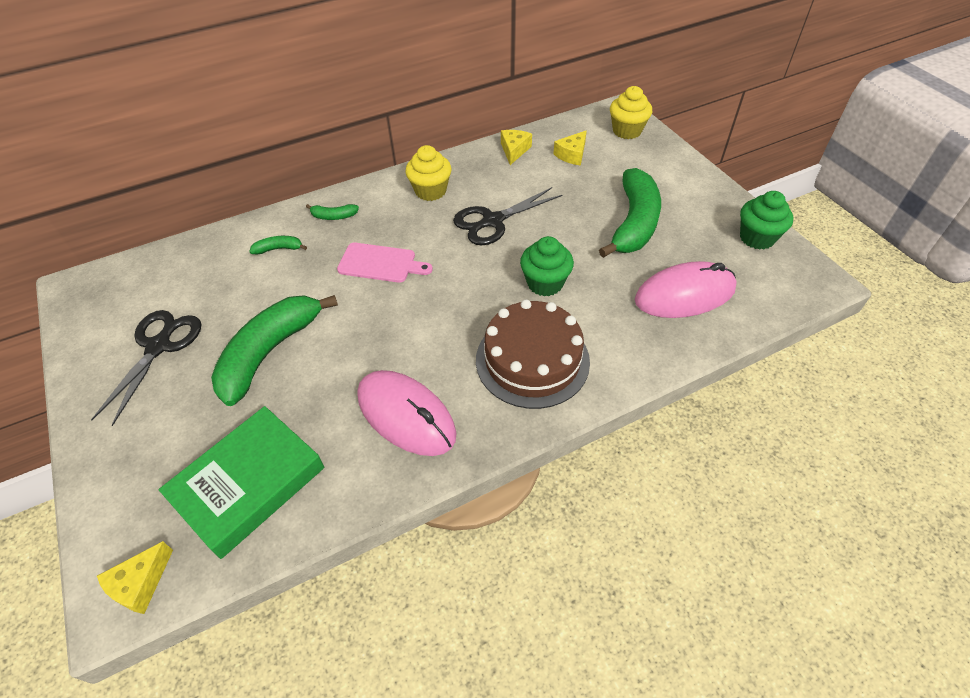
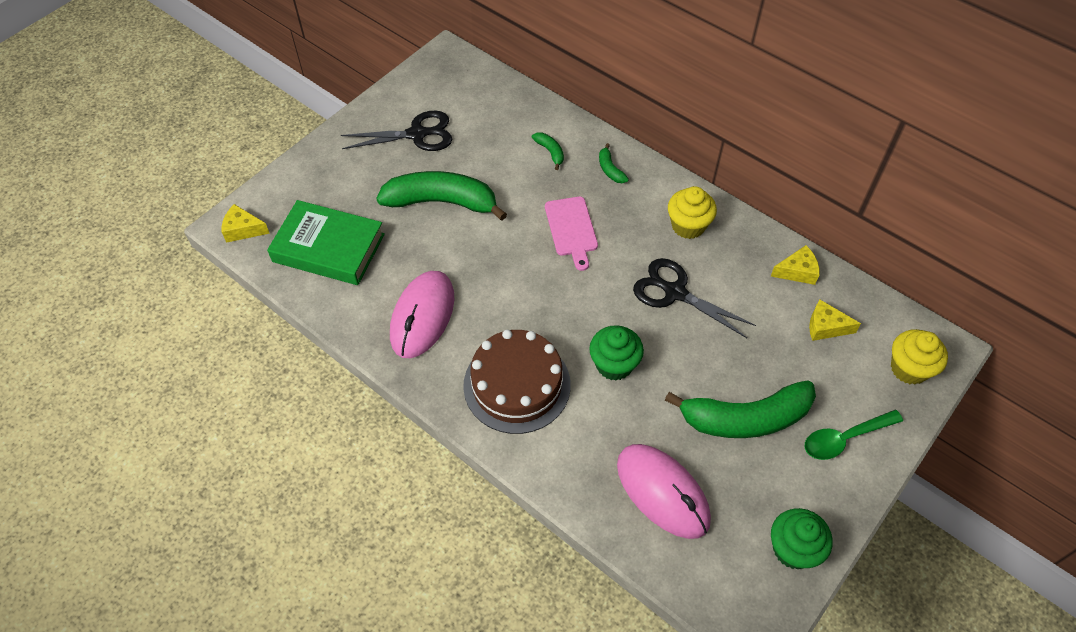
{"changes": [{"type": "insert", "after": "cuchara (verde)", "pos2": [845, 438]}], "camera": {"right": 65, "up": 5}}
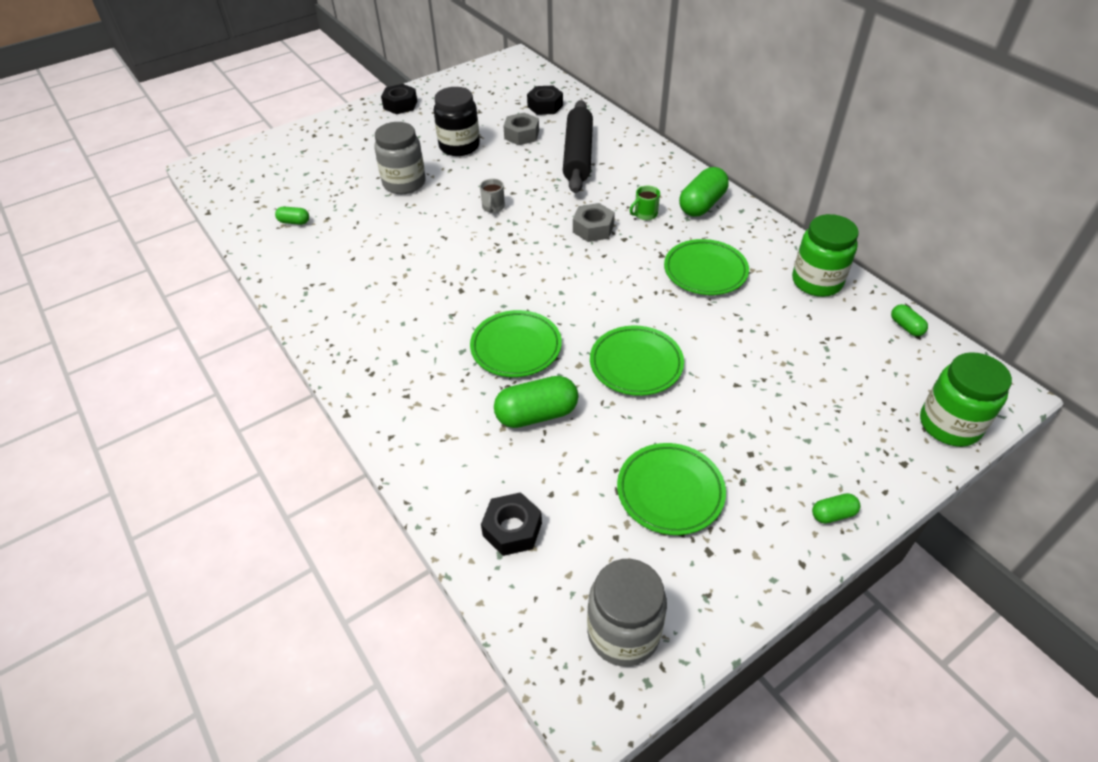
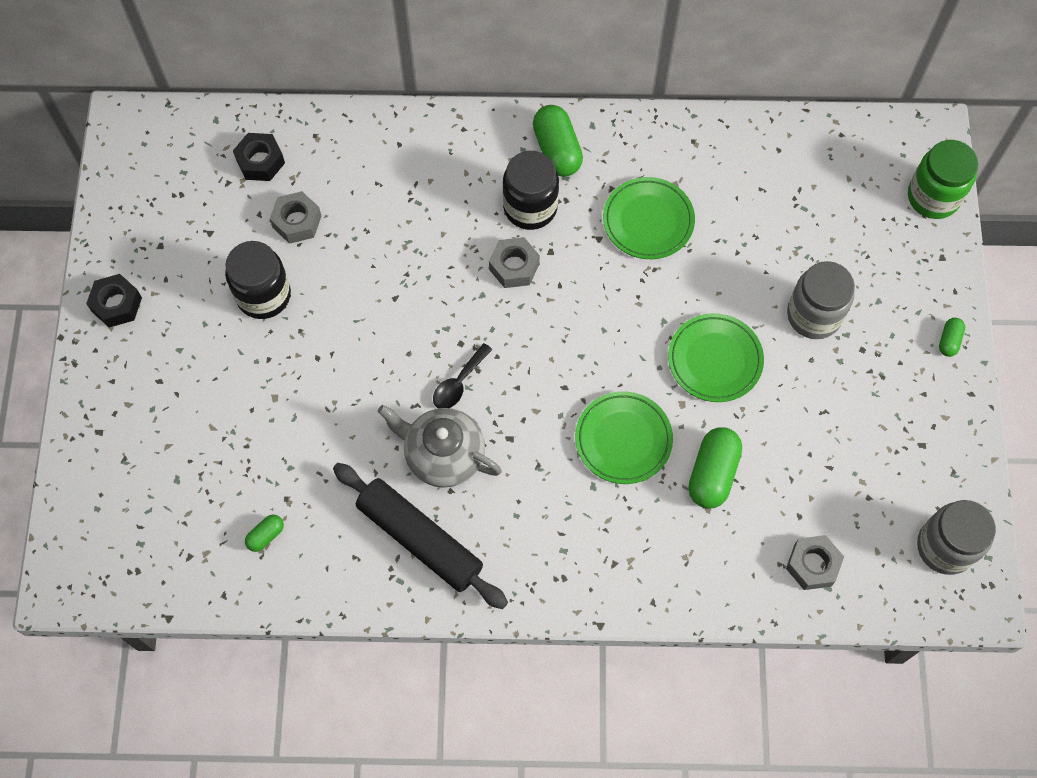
{"changes": [{"type": "move", "before": "rodillo (negro)", "pos1": [578, 155], "pos2": [420, 539]}, {"type": "insert", "after": "tetera (gris)", "pos2": [443, 455]}, {"type": "insert", "after": "cuchara (negro)", "pos2": [459, 383]}, {"type": "replace", "before": "taza (verde)", "after": "tarro (negro)", "pos1": [645, 214], "pos2": [530, 207]}, {"type": "recolor", "before": "tuerca (negro)", "after": "tuerca (gris)", "pos1": [512, 529], "pos2": [812, 565]}, {"type": "move", "before": "tarro (gris)", "pos1": [404, 183], "pos2": [814, 315]}, {"type": "delete", "before": "taza (gris)", "pos1": [493, 207]}, {"type": "delete", "before": "plato (verde)", "pos1": [670, 492]}, {"type": "delete", "before": "tarro (verde)", "pos1": [816, 282]}, {"type": "delete", "before": "cápsula (verde)", "pos1": [906, 327]}], "camera": {"right": -55, "up": 20}}
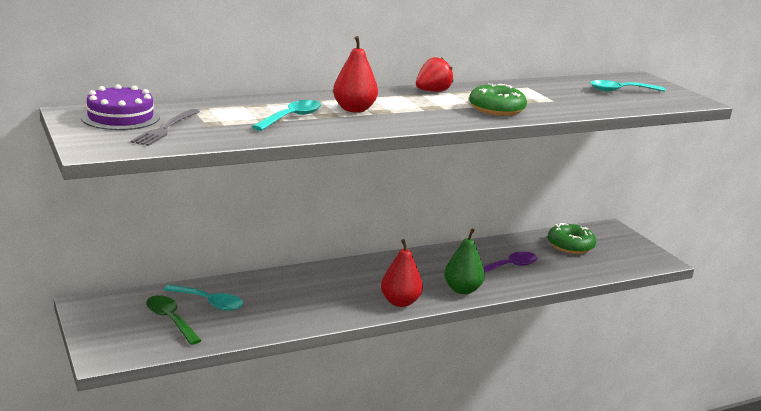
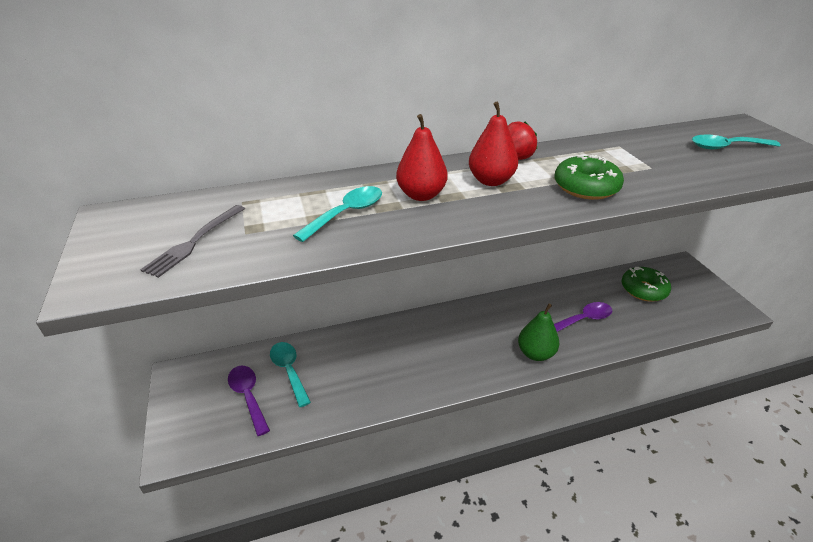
{"changes": [{"type": "recolor", "before": "cuchara (verde)", "after": "cuchara (morado)", "pos1": [170, 320], "pos2": [248, 396]}, {"type": "rotate", "before": "cuchara (turquesa)", "pos1": [209, 302], "pos2": [289, 371], "turn": -150}, {"type": "move", "before": "pera (rojo)", "pos1": [400, 302], "pos2": [491, 181]}, {"type": "delete", "before": "tarta (morado)", "pos1": [120, 117]}], "camera": {"right": 10, "up": 15}}
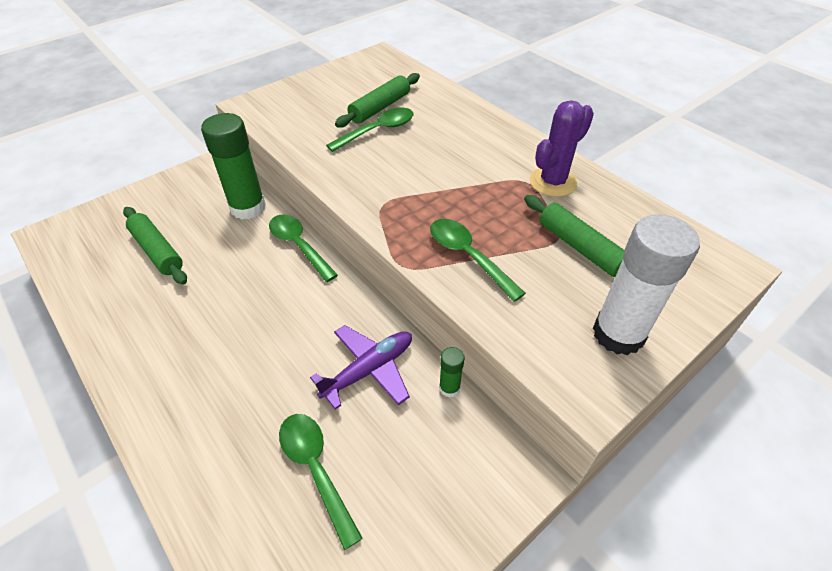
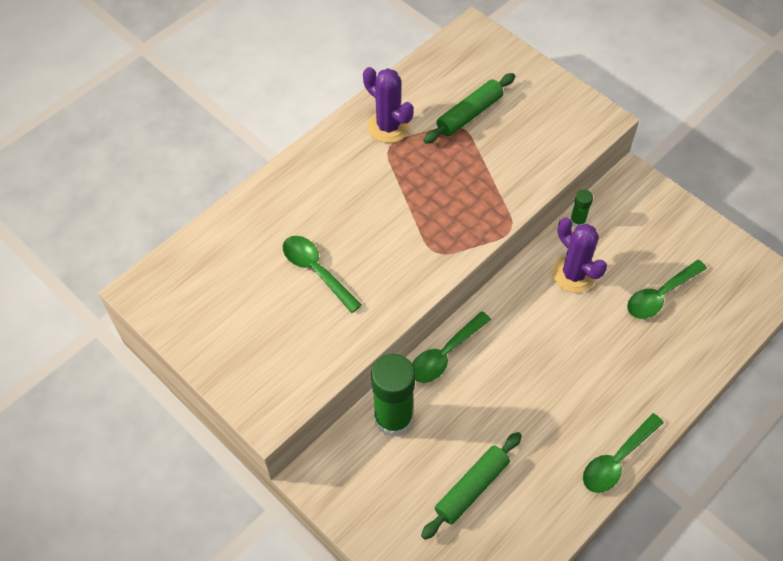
{"changes": [{"type": "replace", "before": "avión (morado)", "after": "cactus (morado)", "pos1": [369, 370], "pos2": [574, 274]}, {"type": "move", "before": "cuchara (verde)", "pos1": [468, 256], "pos2": [617, 460]}, {"type": "delete", "before": "rodillo (verde)", "pos1": [380, 108]}, {"type": "delete", "before": "barra de pegamento (blanco)", "pos1": [618, 334]}], "camera": {"right": -95, "up": 10}}
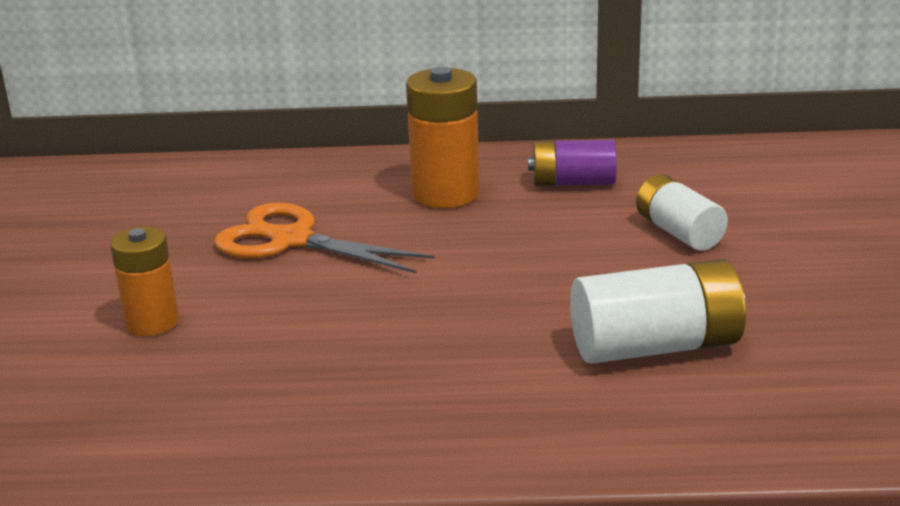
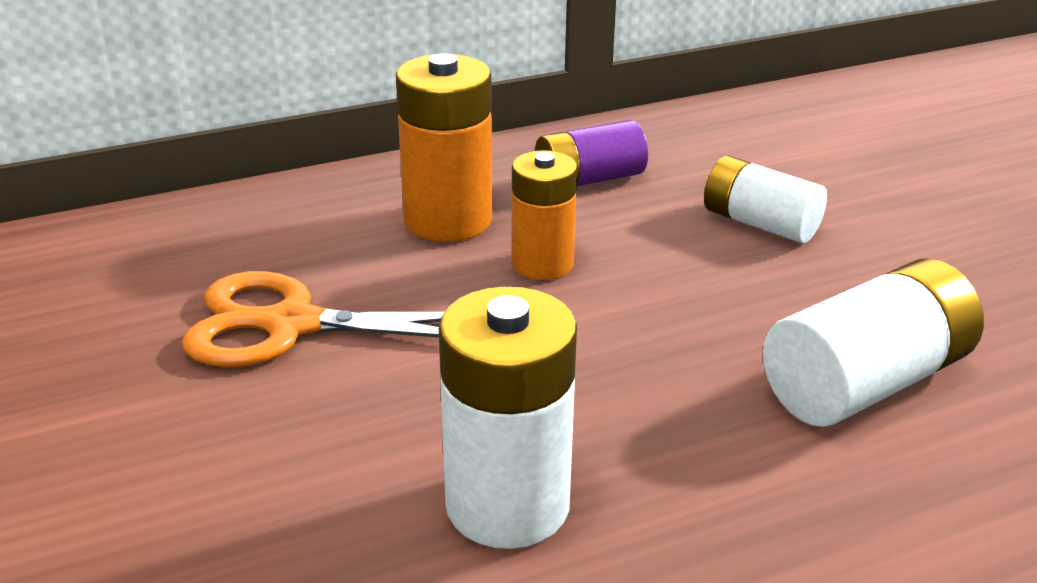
{"changes": [{"type": "insert", "after": "pila (blanco)", "pos2": [507, 505]}, {"type": "move", "before": "pila (naranja)", "pos1": [152, 322], "pos2": [542, 264]}], "camera": {"right": -25, "up": 5}}
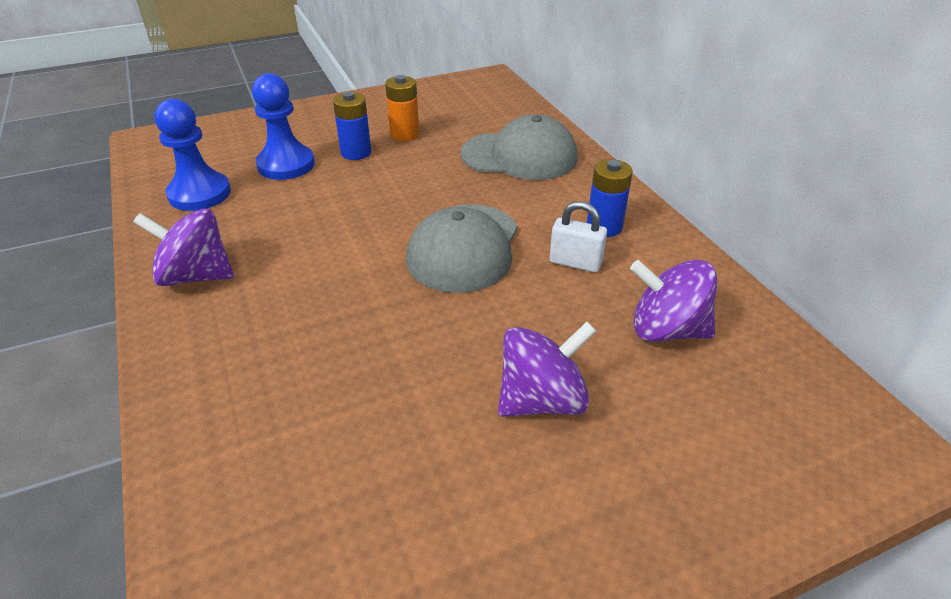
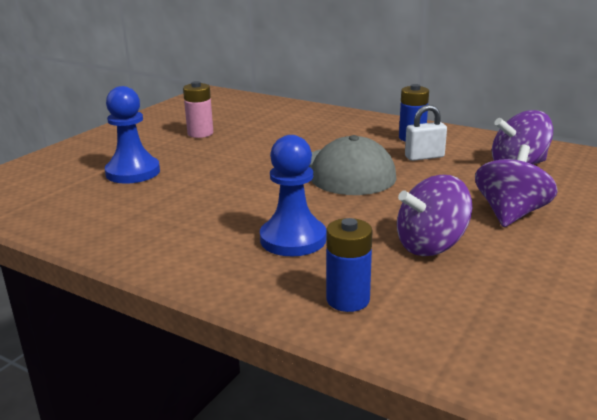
{"changes": [{"type": "recolor", "before": "pila (naranja)", "after": "pila (rosa)", "pos1": [404, 134], "pos2": [200, 133]}, {"type": "move", "before": "peón (azul)", "pos1": [199, 194], "pos2": [293, 239]}, {"type": "move", "before": "pila (azul)", "pos1": [356, 153], "pos2": [348, 300]}, {"type": "move", "before": "peonza (morado)", "pos1": [196, 276], "pos2": [431, 246]}, {"type": "delete", "before": "gorra (gris)", "pos1": [519, 156]}], "camera": {"right": -35, "up": -15}}
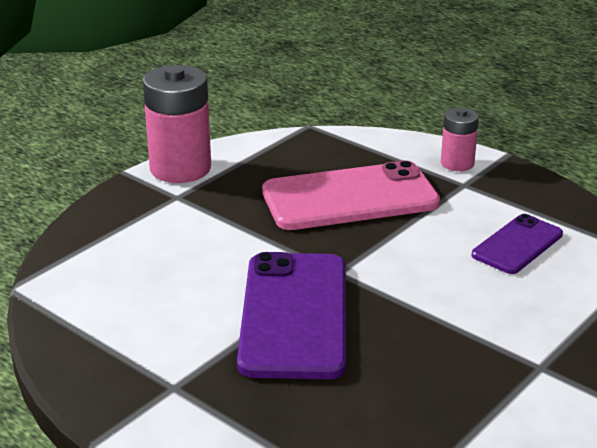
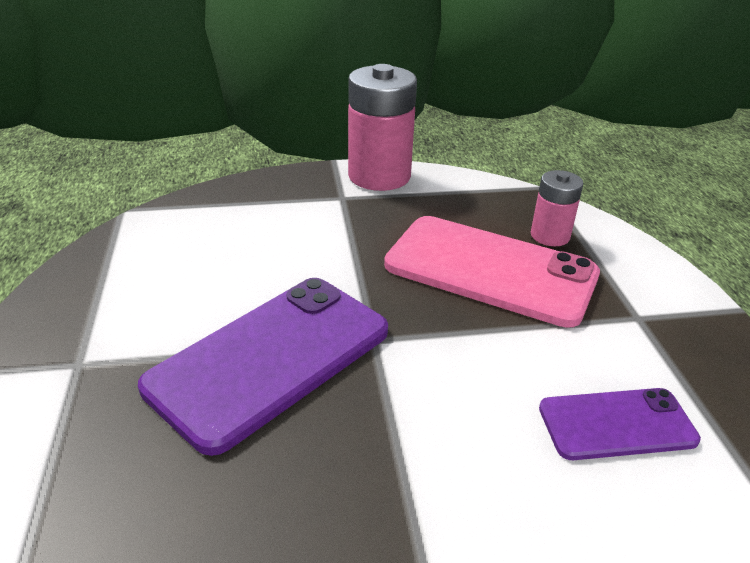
{"changes": [{"type": "move", "before": "pila (rosa)", "pos1": [457, 163], "pos2": [550, 236]}], "camera": {"right": 40, "up": 5}}
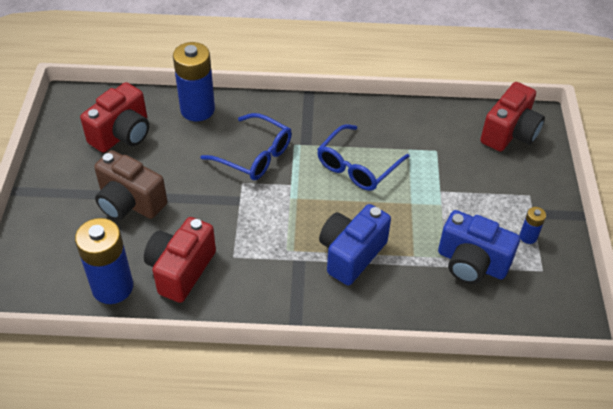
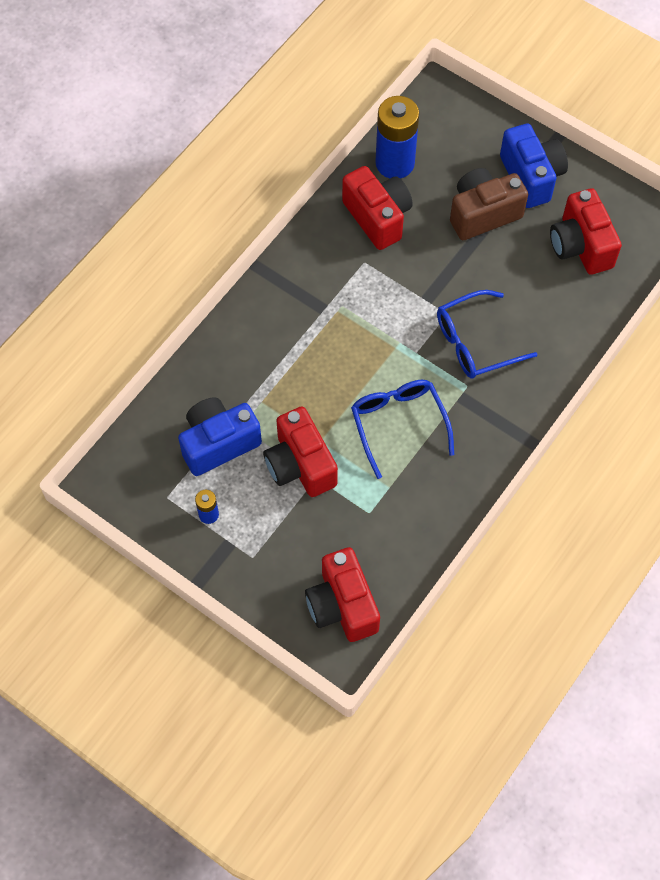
{"changes": [{"type": "insert", "after": "cámara (rojo)", "pos2": [300, 465]}, {"type": "move", "before": "cámara (azul)", "pos1": [351, 254], "pos2": [531, 177]}, {"type": "delete", "before": "pila (azul)", "pos1": [197, 109]}], "camera": {"right": 125, "up": 15}}
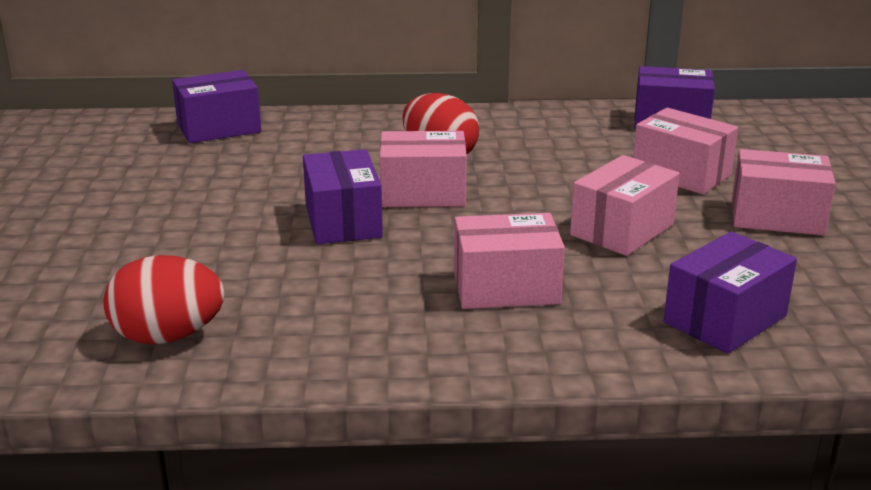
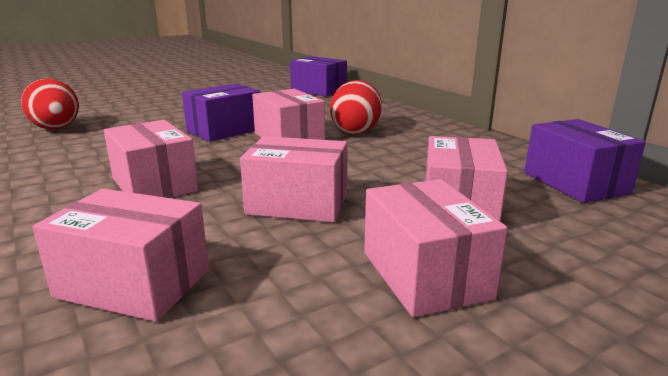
{"changes": [{"type": "recolor", "before": "caja (morado)", "after": "caja (rosa)", "pos1": [725, 319], "pos2": [133, 284]}], "camera": {"right": 60, "up": -5}}
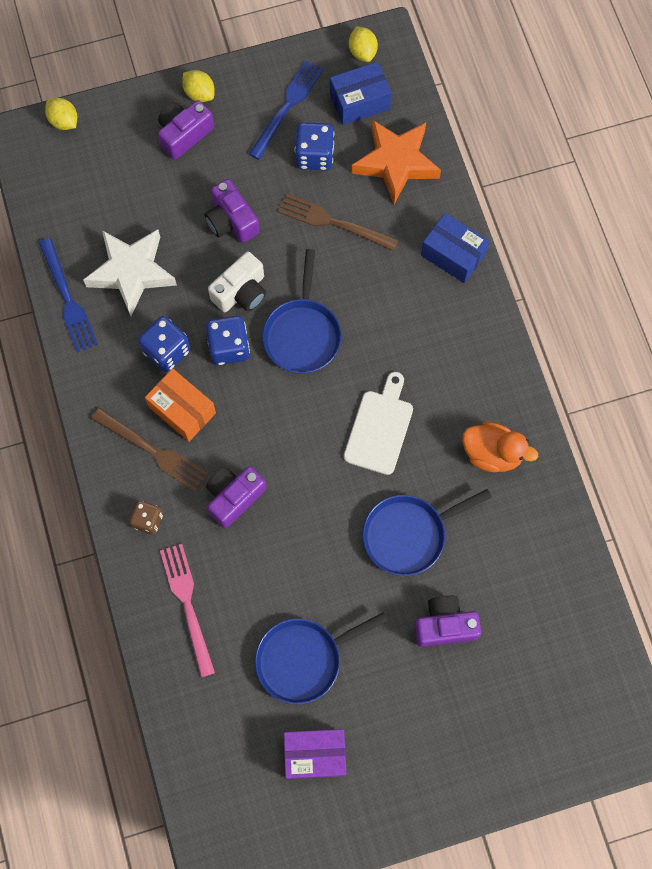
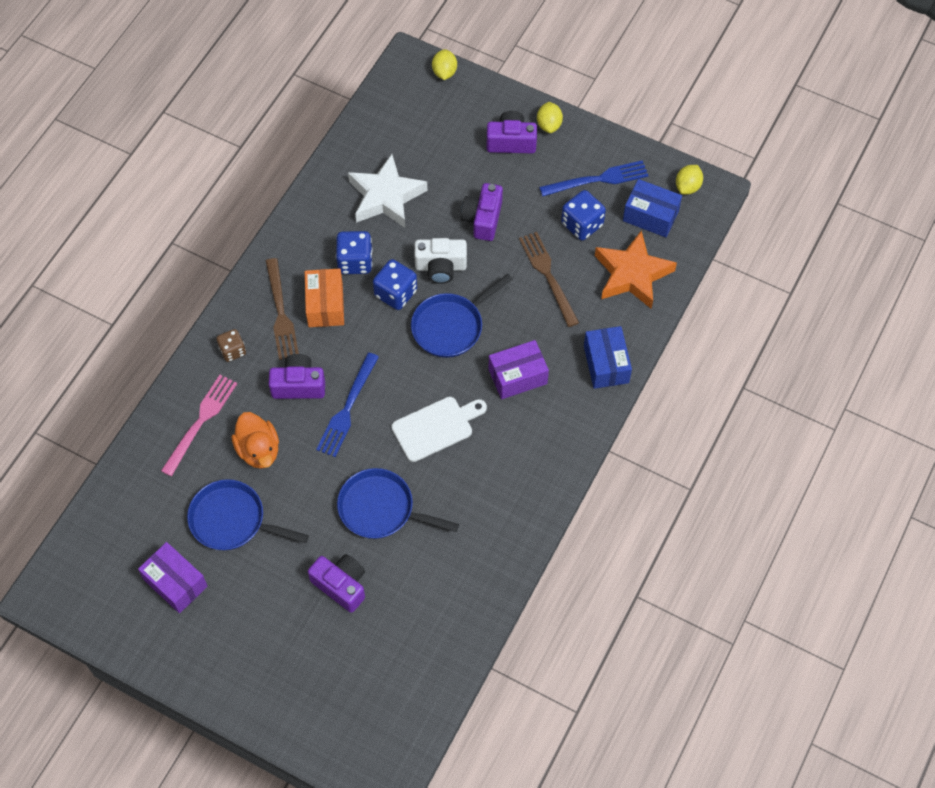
{"changes": [{"type": "move", "before": "pato (naranja)", "pos1": [492, 453], "pos2": [258, 450]}, {"type": "move", "before": "tenedor (azul)", "pos1": [68, 300], "pos2": [347, 409]}, {"type": "insert", "after": "caja (morado)", "pos2": [517, 376]}], "camera": {"right": 45, "up": -10}}
